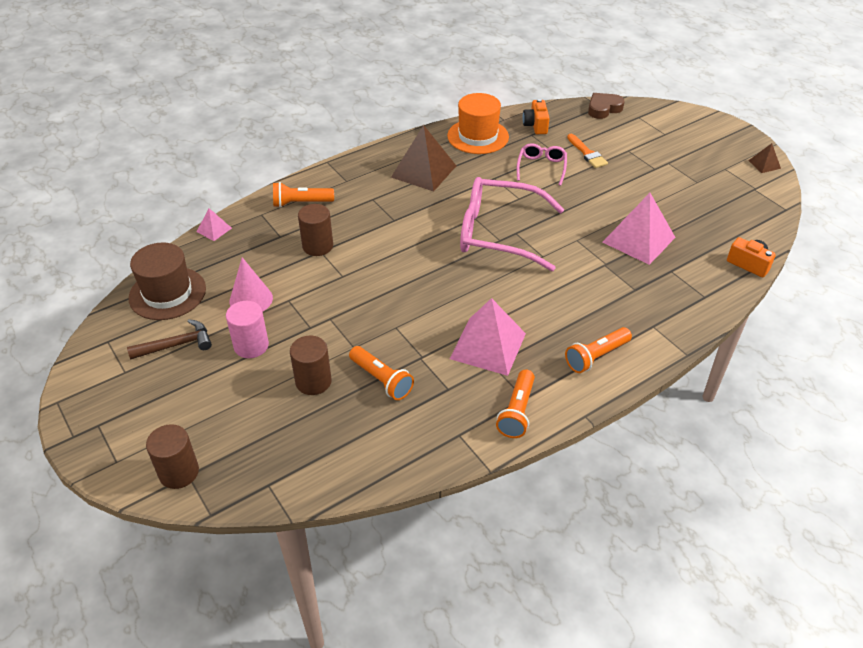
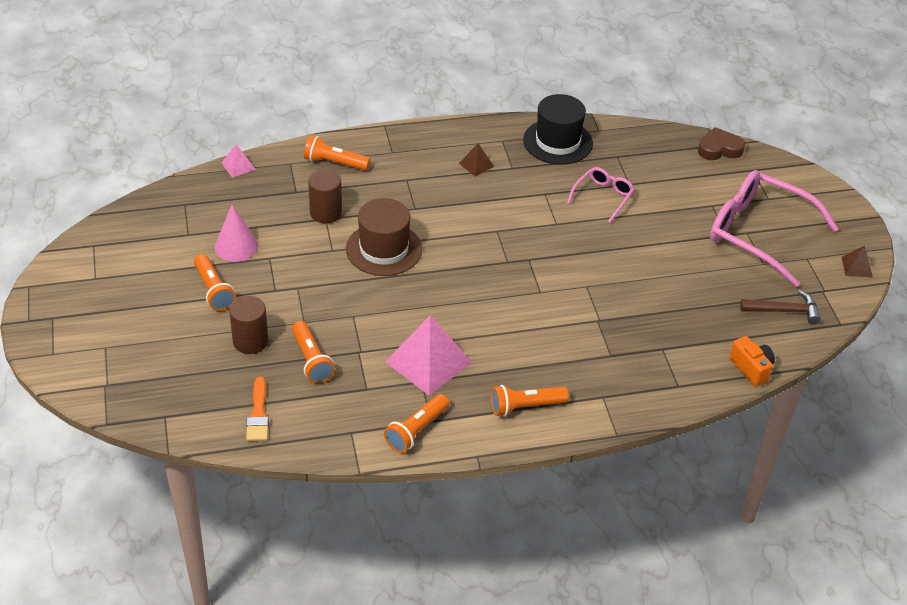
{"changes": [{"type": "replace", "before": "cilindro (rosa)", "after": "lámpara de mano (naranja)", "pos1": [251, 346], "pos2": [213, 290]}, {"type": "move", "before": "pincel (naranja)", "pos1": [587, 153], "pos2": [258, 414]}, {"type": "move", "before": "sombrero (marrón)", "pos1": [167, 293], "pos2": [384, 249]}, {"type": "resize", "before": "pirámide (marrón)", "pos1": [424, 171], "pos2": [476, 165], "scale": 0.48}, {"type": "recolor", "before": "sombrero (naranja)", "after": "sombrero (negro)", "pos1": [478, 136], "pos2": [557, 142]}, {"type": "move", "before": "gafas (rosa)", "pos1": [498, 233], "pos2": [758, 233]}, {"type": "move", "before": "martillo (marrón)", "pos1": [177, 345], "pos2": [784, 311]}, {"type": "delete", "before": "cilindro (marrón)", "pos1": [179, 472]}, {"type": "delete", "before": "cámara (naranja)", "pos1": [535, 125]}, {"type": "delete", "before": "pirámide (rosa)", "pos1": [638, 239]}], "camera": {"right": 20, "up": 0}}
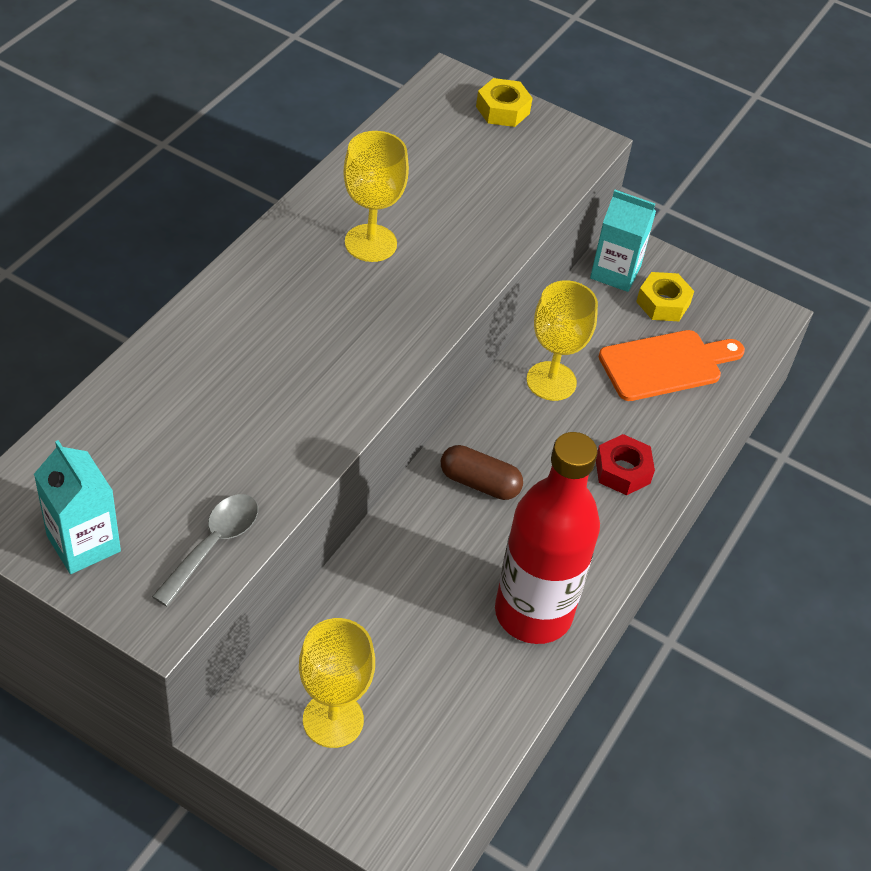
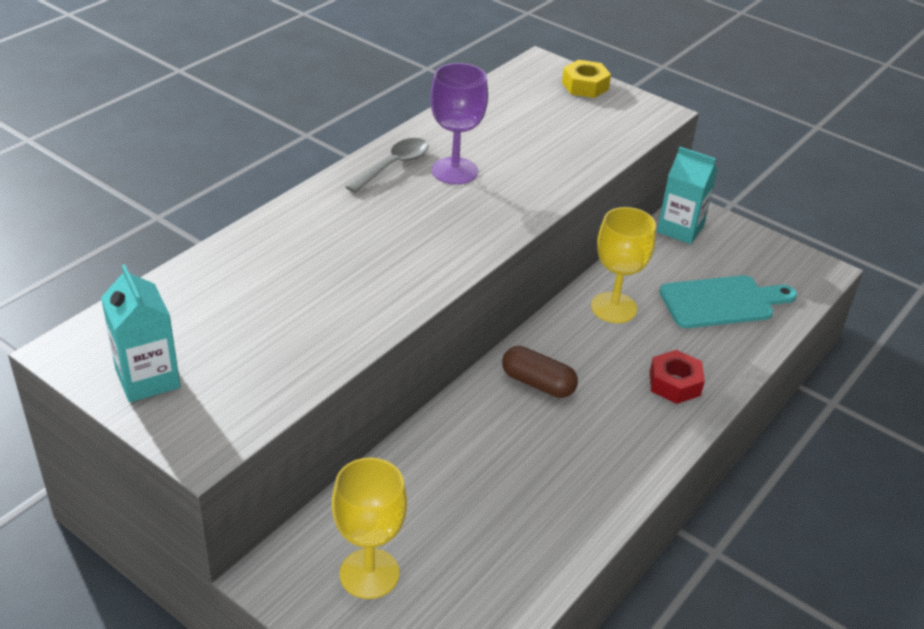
{"changes": [{"type": "move", "before": "cuchara (gris)", "pos1": [213, 545], "pos2": [393, 166]}, {"type": "recolor", "before": "copa (amarillo)", "after": "copa (morado)", "pos1": [370, 243], "pos2": [454, 171]}, {"type": "recolor", "before": "tabla de cortar (naranja)", "after": "tabla de cortar (turquesa)", "pos1": [666, 365], "pos2": [722, 302]}, {"type": "delete", "before": "botella (rojo)", "pos1": [533, 613]}, {"type": "delete", "before": "tuerca (amarillo)", "pos1": [663, 303]}], "camera": {"right": 10, "up": -10}}
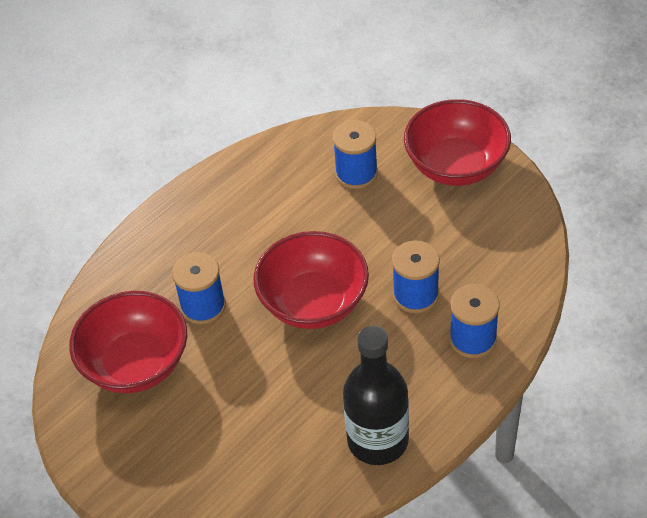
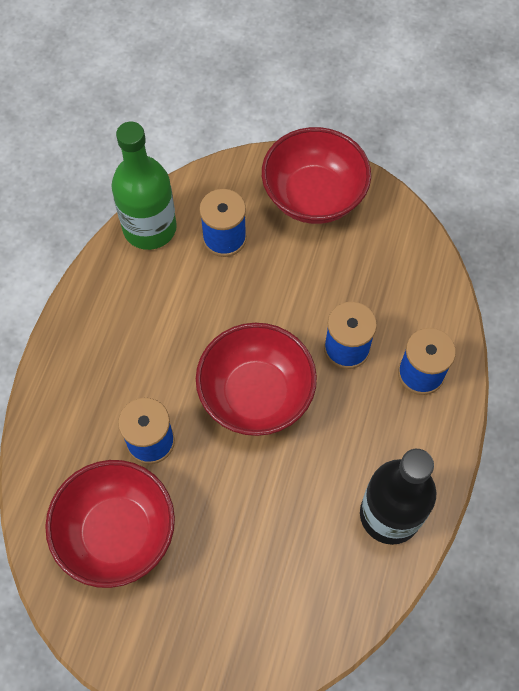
{"changes": [{"type": "insert", "after": "botella (verde)", "pos2": [149, 228]}], "camera": {"right": -30, "up": 15}}
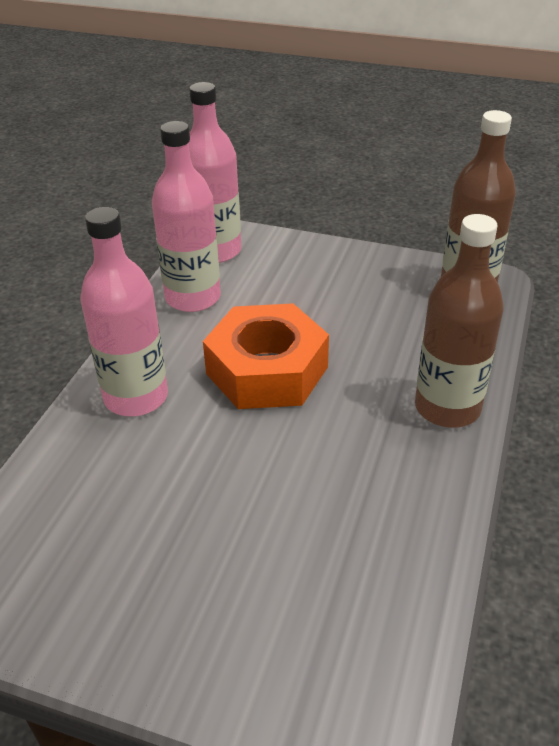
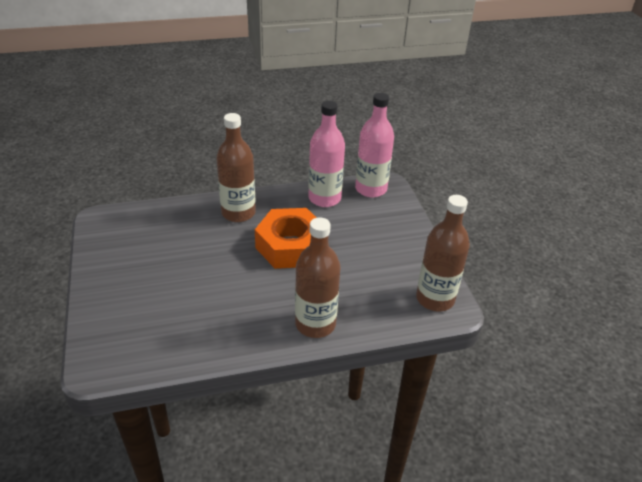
{"changes": [{"type": "recolor", "before": "botella (rosa)", "after": "botella (marrón)", "pos1": [136, 397], "pos2": [238, 213]}], "camera": {"right": 55, "up": 0}}
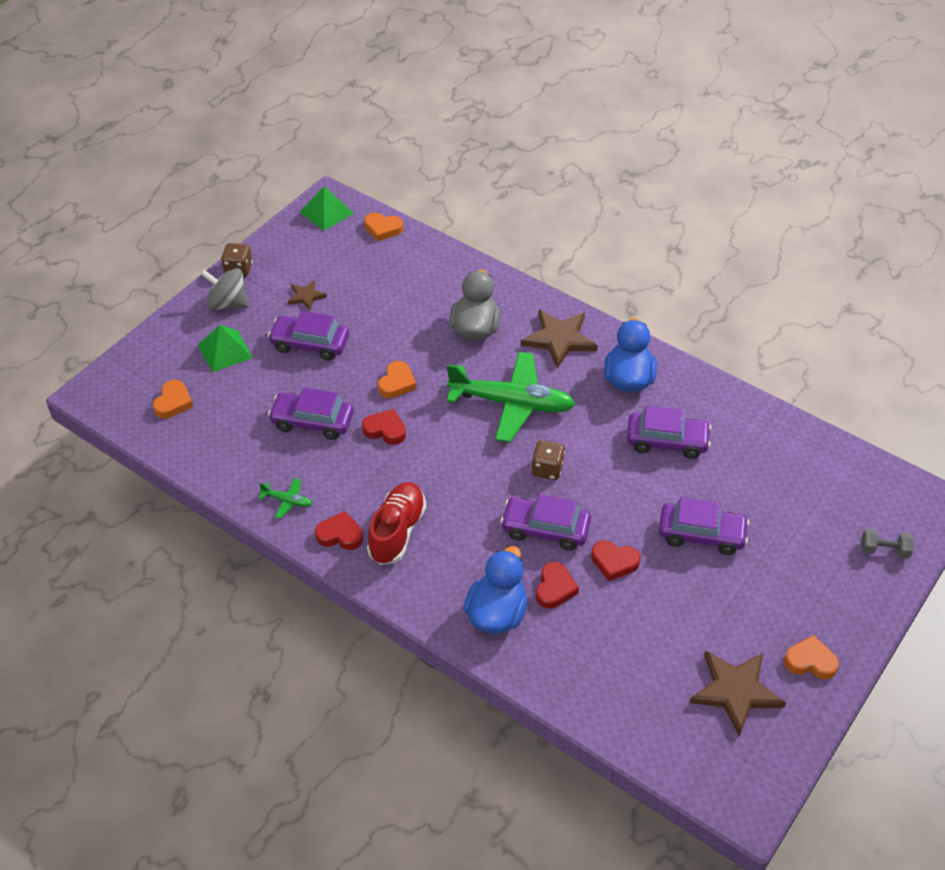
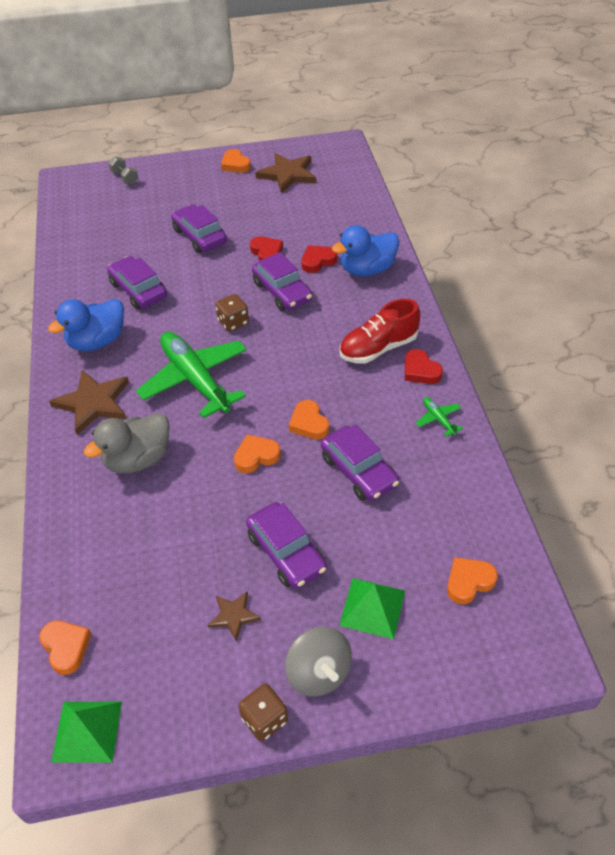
{"changes": [{"type": "recolor", "before": "corazón (rojo)", "after": "corazón (naranja)", "pos1": [385, 430], "pos2": [309, 423]}], "camera": {"right": -135, "up": 0}}
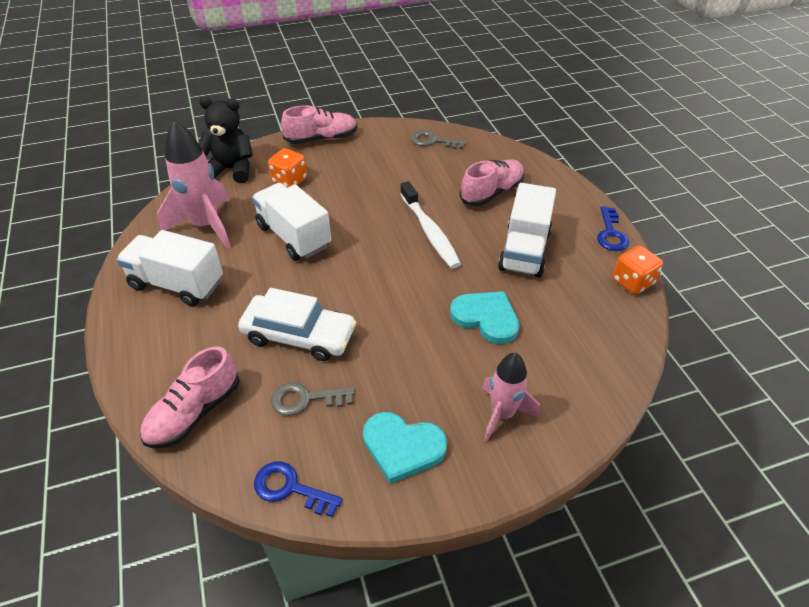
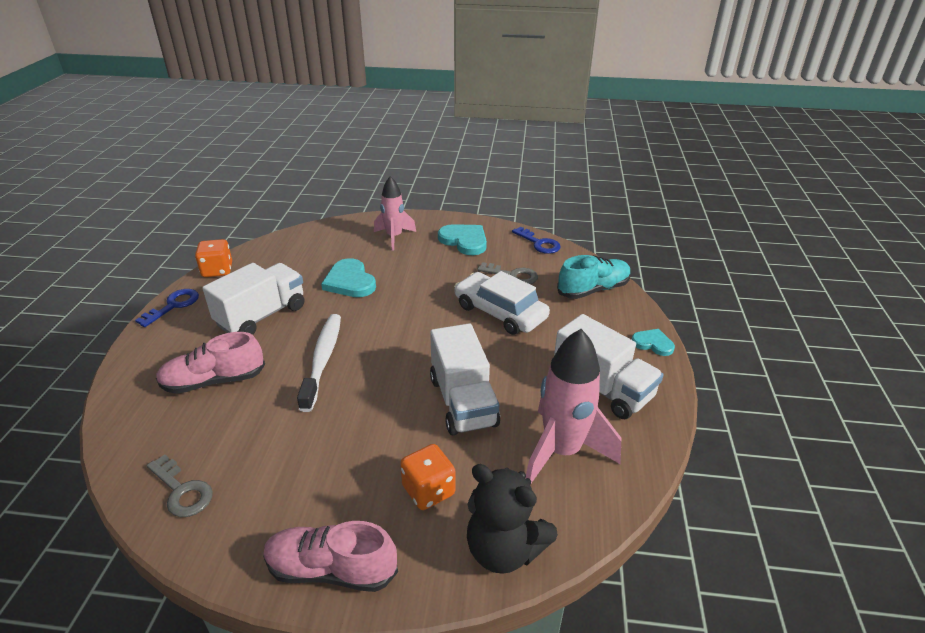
{"changes": [{"type": "recolor", "before": "zapato (rosa)", "after": "zapato (turquesa)", "pos1": [194, 412], "pos2": [593, 289]}, {"type": "insert", "after": "corazón (turquesa)", "pos2": [653, 343]}], "camera": {"right": -155, "up": -10}}
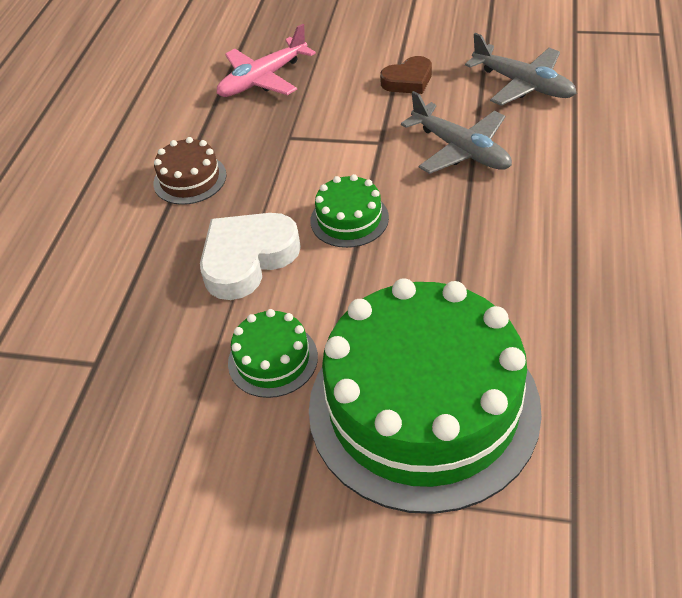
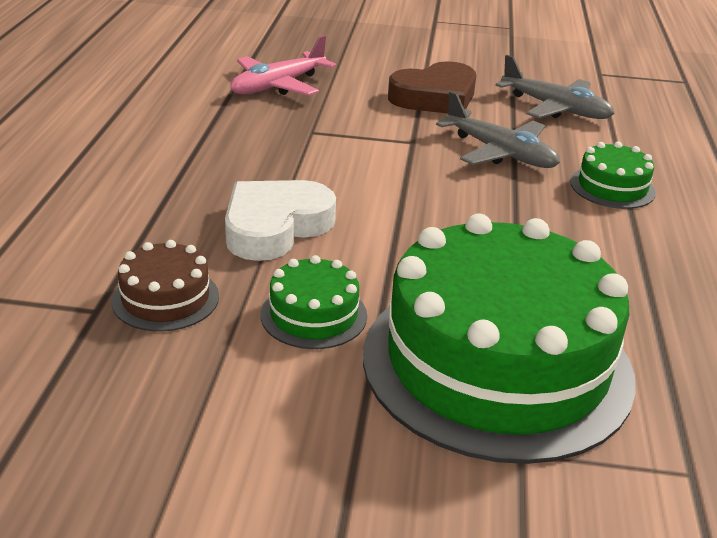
{"changes": [{"type": "move", "before": "tarta (marrón)", "pos1": [190, 179], "pos2": [165, 298]}, {"type": "resize", "before": "corazón (marrón)", "pos1": [408, 80], "pos2": [435, 97], "scale": 1.63}, {"type": "move", "before": "tarta (verde)", "pos1": [349, 219], "pos2": [612, 187]}], "camera": {"right": -10, "up": -15}}
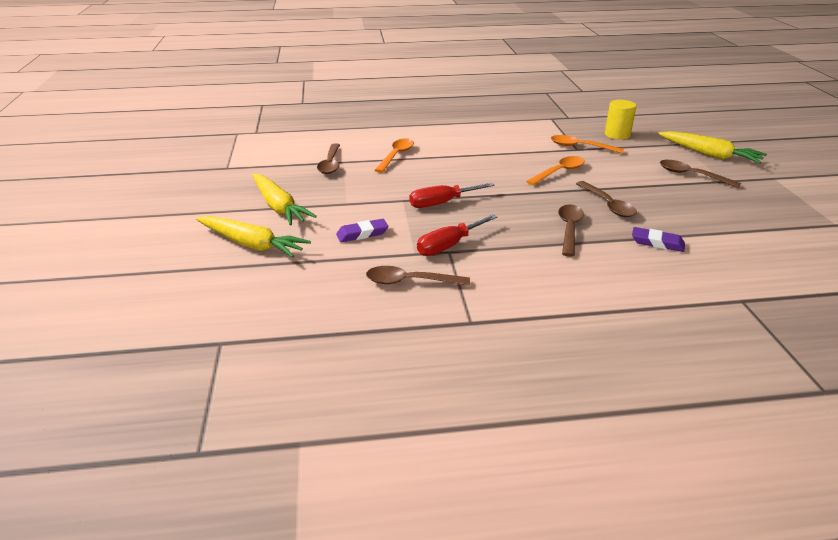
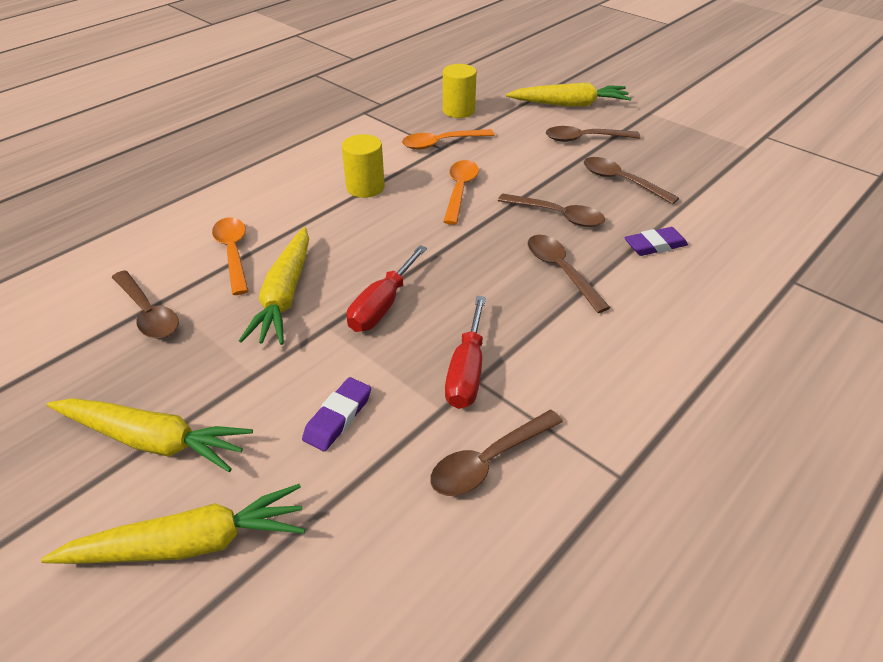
{"changes": [{"type": "insert", "after": "zanahoria (amarillo)", "pos2": [285, 295]}, {"type": "insert", "after": "cilindro (amarillo)", "pos2": [365, 187]}, {"type": "insert", "after": "cuchara (marrón)", "pos2": [621, 181]}], "camera": {"right": -40, "up": 10}}
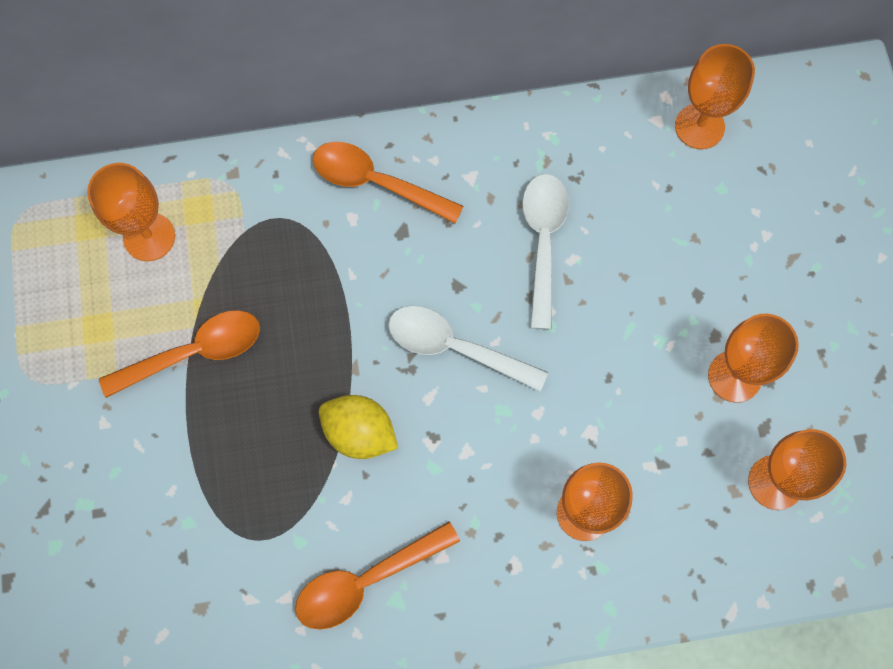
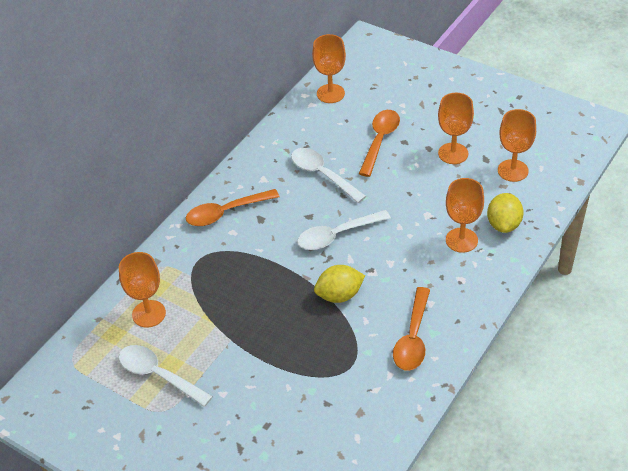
{"changes": [{"type": "insert", "after": "cuchara (blanco)", "pos2": [158, 375]}, {"type": "move", "before": "cuchara (naranja)", "pos1": [194, 352], "pos2": [380, 141]}, {"type": "insert", "after": "limón (amarillo)", "pos2": [503, 224]}], "camera": {"right": -45, "up": -25}}
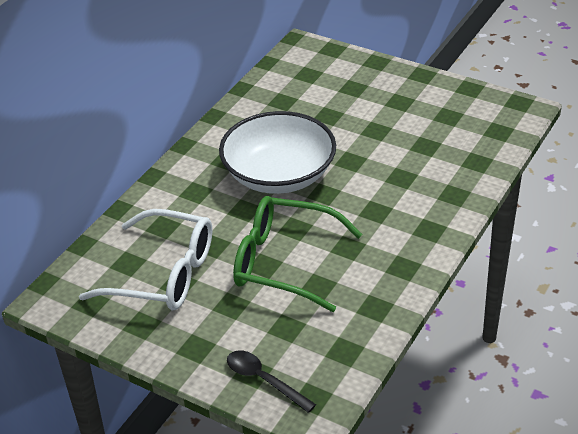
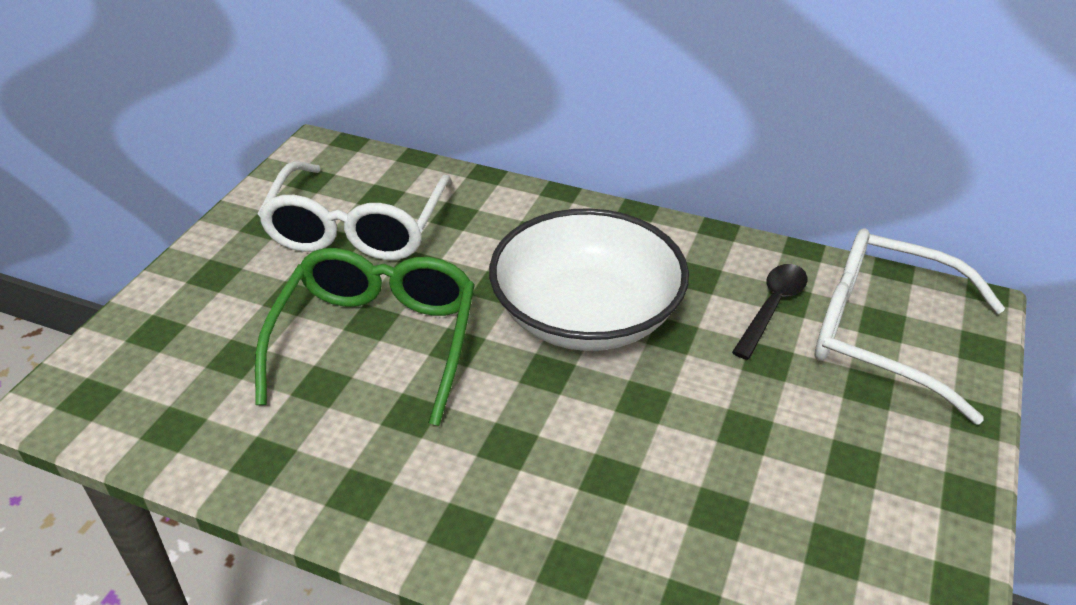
{"changes": [{"type": "move", "before": "cuchara (negro)", "pos1": [264, 380], "pos2": [772, 307]}, {"type": "insert", "after": "gafas (blanco)", "pos2": [882, 333]}], "camera": {"right": 80, "up": 0}}
